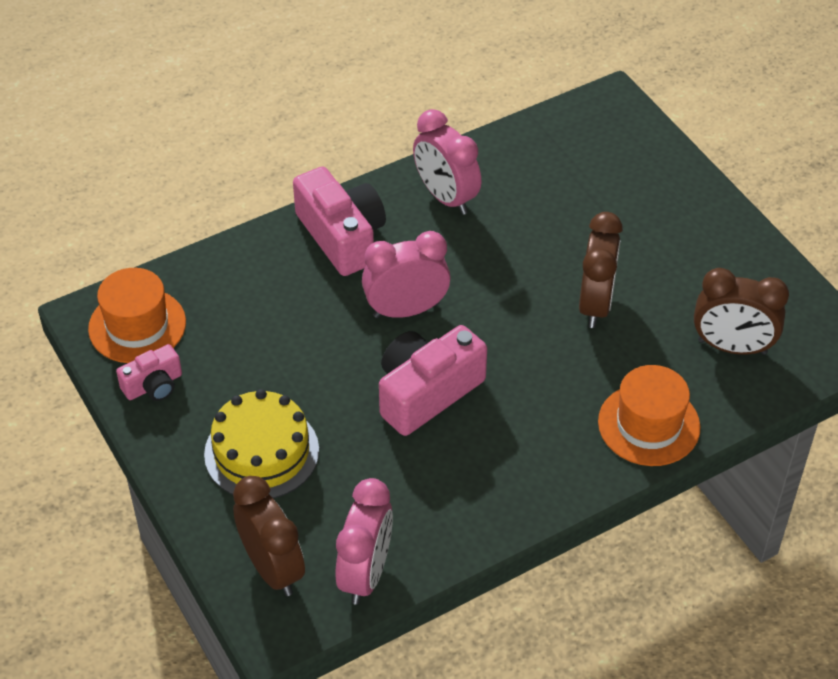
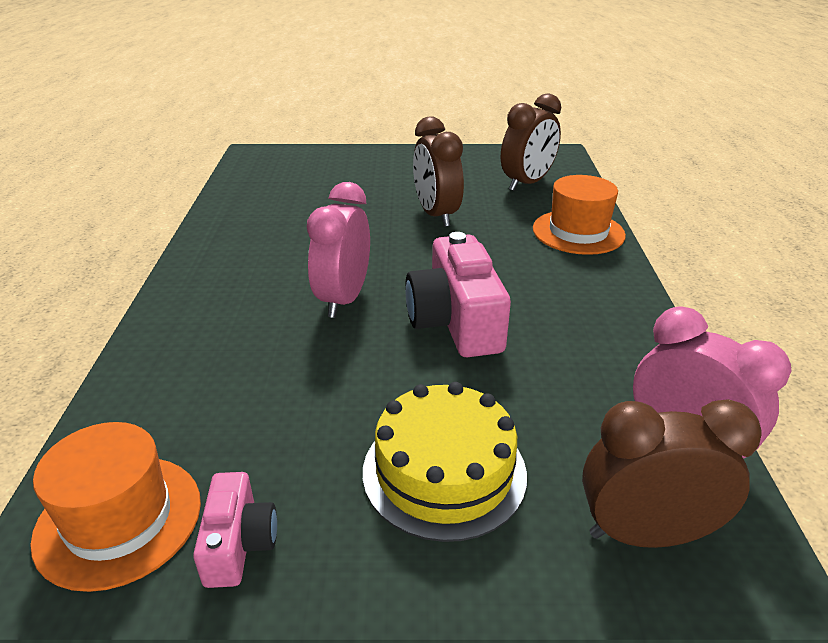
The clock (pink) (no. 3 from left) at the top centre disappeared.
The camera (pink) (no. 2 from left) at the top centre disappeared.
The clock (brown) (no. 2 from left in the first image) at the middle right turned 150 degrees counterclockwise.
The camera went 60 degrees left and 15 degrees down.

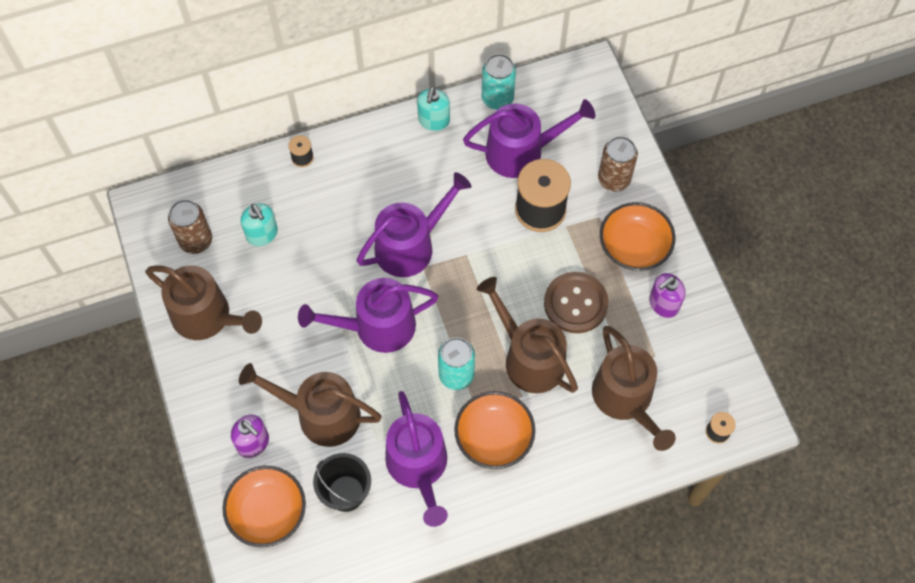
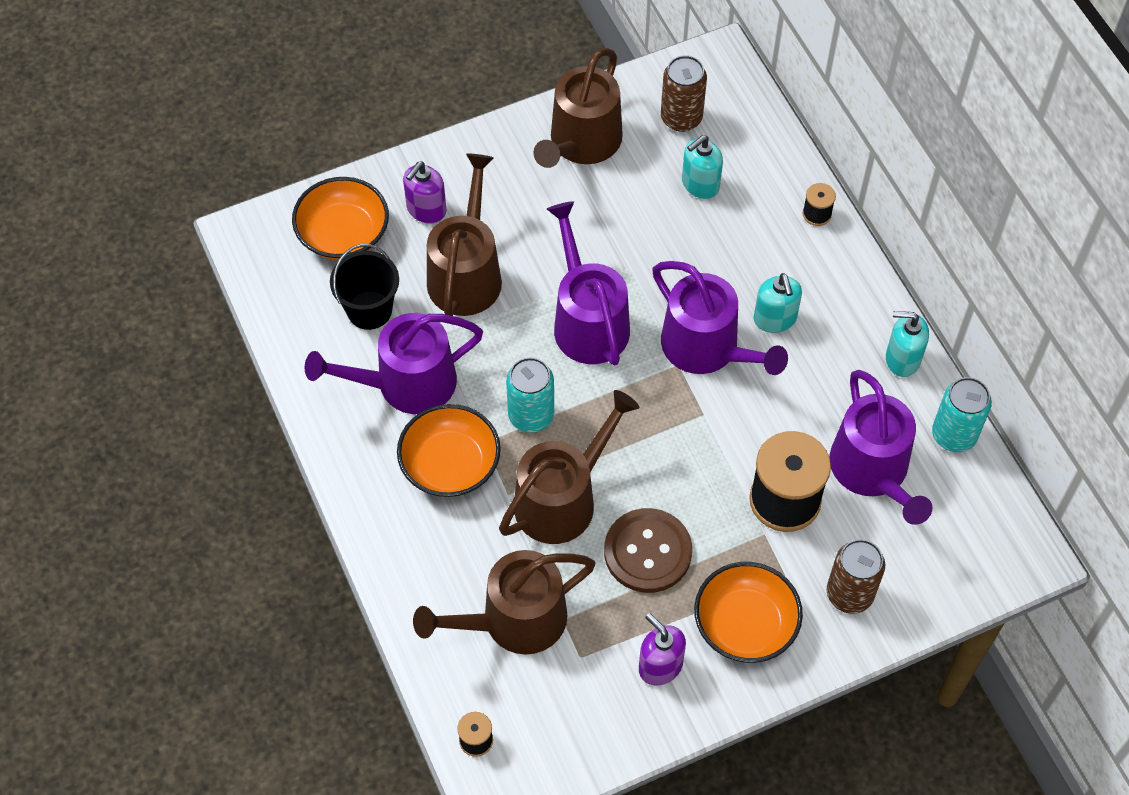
The soap dispenser (turquoise) (no. 2 from left) at the middle right appeared.
The camera went 85 degrees right and 5 degrees down.

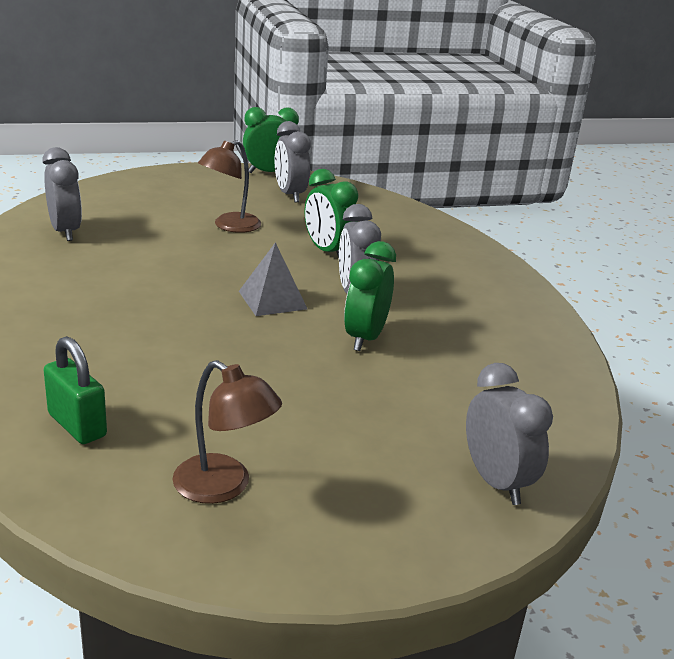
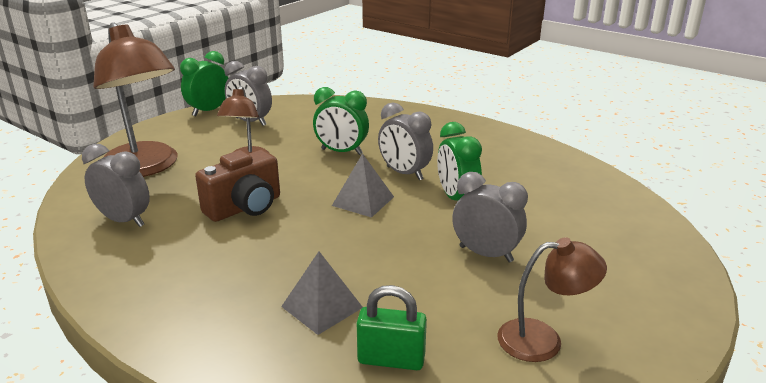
The clock (grey) (no. 4 from left) moved from the middle right to the centre.
The lamp (brown) (no. 1 from left) at the top left appeared.
The camera (brown) at the middle left appeared.
The pyramid (grey) (no. 1 from left) at the bottom centre appeared.
The camera went 35 degrees left and 0 degrees up.

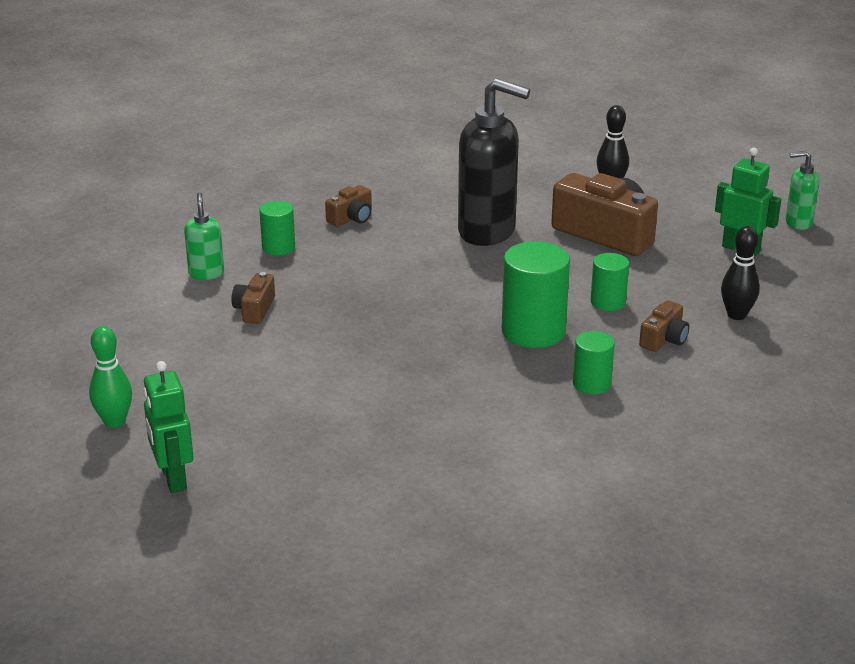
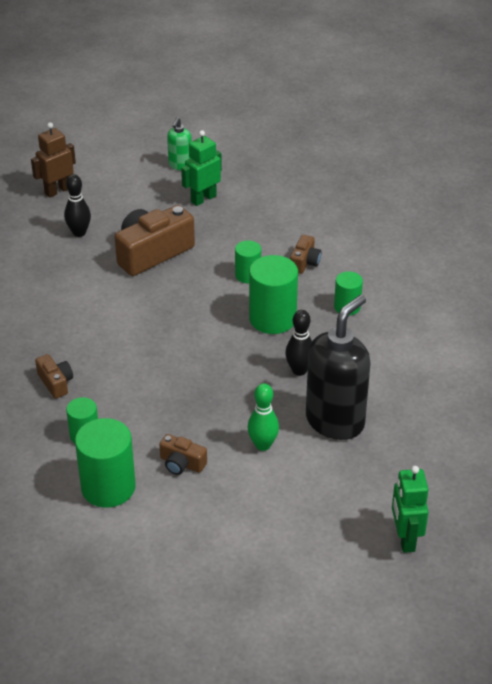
The soap dispenser (black) moved from the top centre to the middle right.
The soap dispenser (green) (no. 1 from left) at the middle left was replaced by the cylinder (green) (no. 2 from left) at the bottom left.
The bowling pin (black) (no. 2 from left) moved from the middle right to the centre.
The camera (brown) (no. 4 from left) at the middle right turned 60 degrees clockwise.
The bowling pin (green) moved from the middle left to the centre.
The robot (green) (no. 1 from left in the first image) at the middle left turned 90 degrees clockwise.
The robot (brown) at the top left appeared.
The camera went 75 degrees left and 10 degrees up.

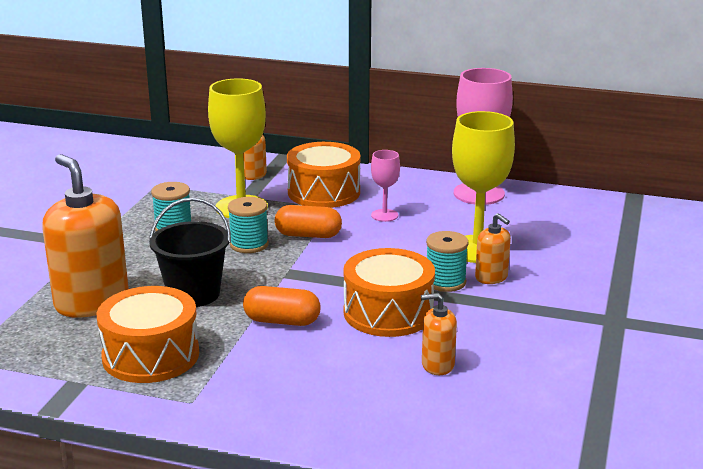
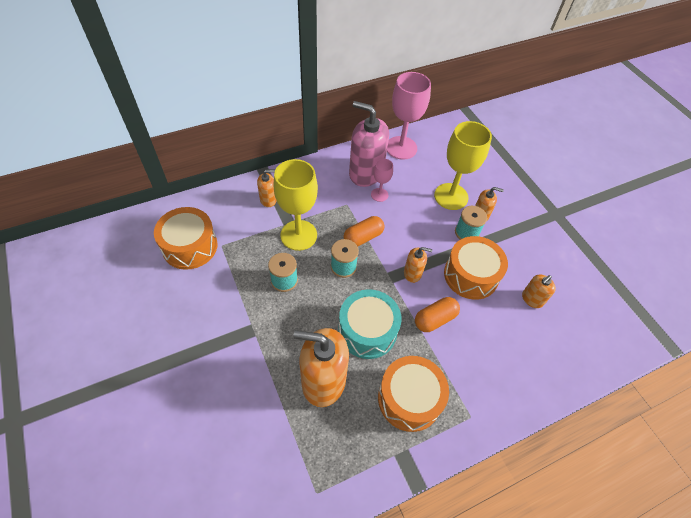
The drum (orange) (no. 2 from left in the first image) moved from the centre to the middle left.
The bucket (black) at the middle left was replaced by the drum (turquoise) at the centre.
The soap dispenser (pink) at the top centre appeared.
The soap dispenser (orange) (no. 3 from left) at the centre appeared.
The camera went 45 degrees left and 30 degrees up.

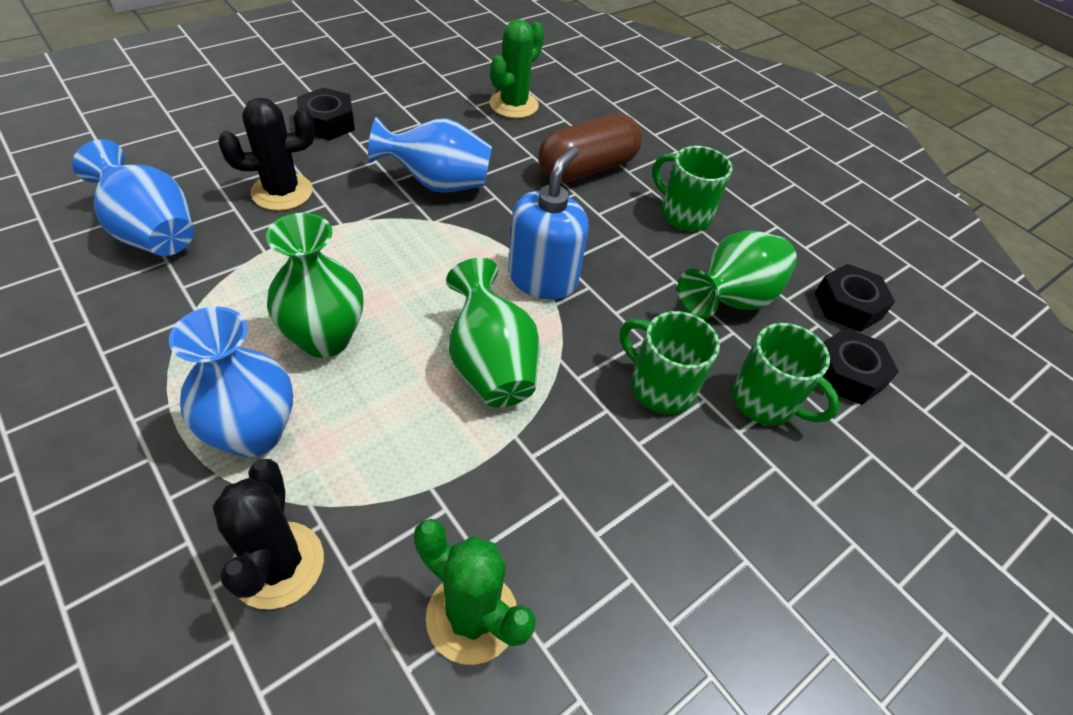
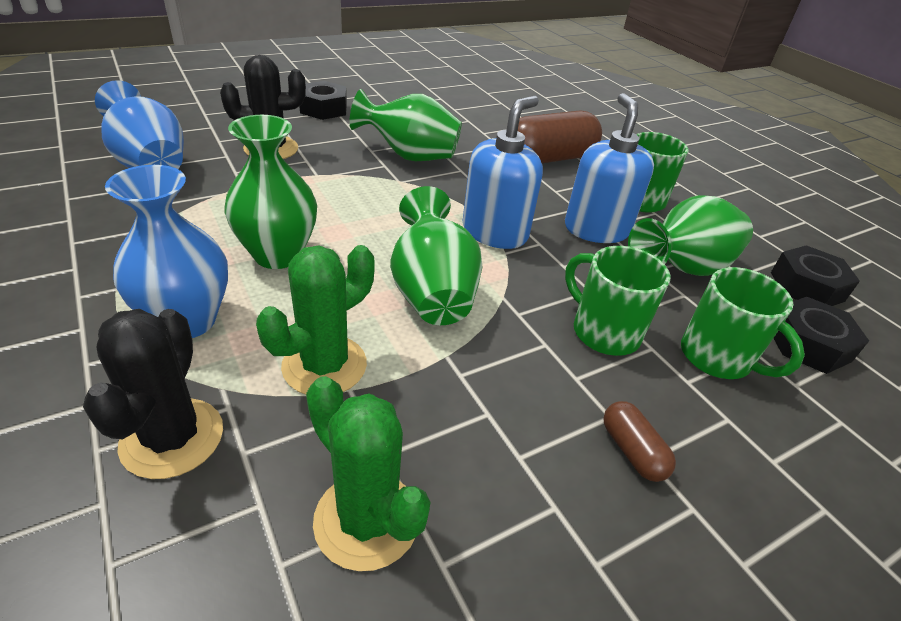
The cactus (green) (no. 2 from left in the first image) moved from the top centre to the centre.
The vase (blue) (no. 3 from left) at the top centre became the vase (green) (no. 2 from left) at the top centre.
The soap dispenser (blue) (no. 2 from left) at the top right appeared.
The capsule (brown) (no. 2 from left) at the bottom right appeared.
The camera went 10 degrees right and 10 degrees down.

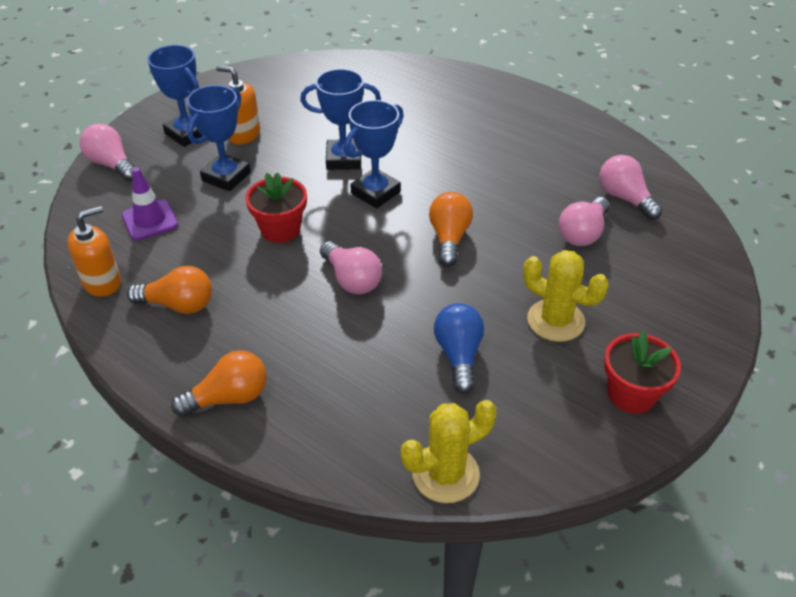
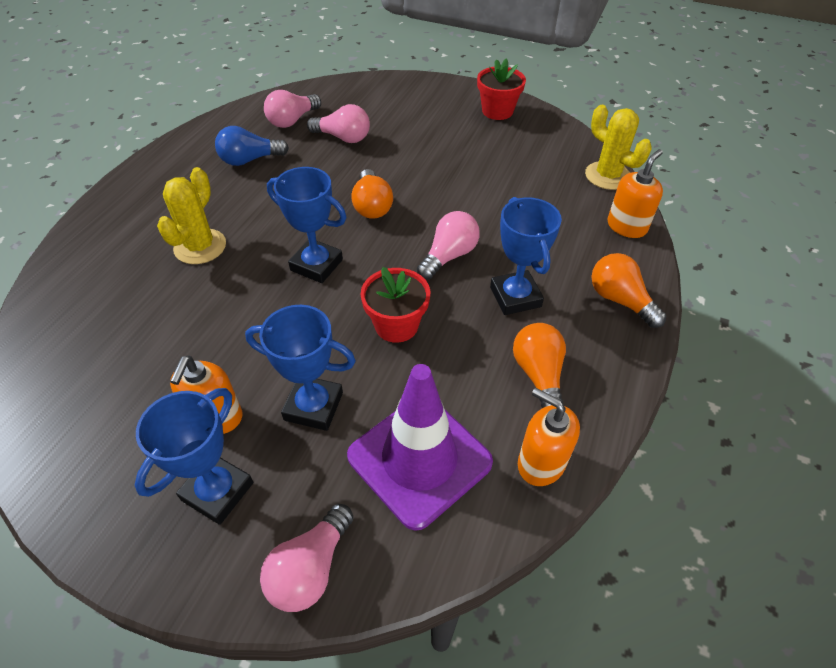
The trophy (blue) (no. 3 from left in the first image) moved from the top centre to the centre.
The traffic cone (purple) at the middle left changed to 1.79 times the size.
The light bulb (orange) (no. 3 from left in the first image) at the centre turned 90 degrees counterclockwise.
The cactus (yellow) (no. 2 from left in the first image) moved from the middle right to the top left.
The light bulb (blue) moved from the centre to the top left.
The soap dispenser (orange) (no. 3 from left) at the top right appeared.
The camera went 105 degrees left and 5 degrees up.

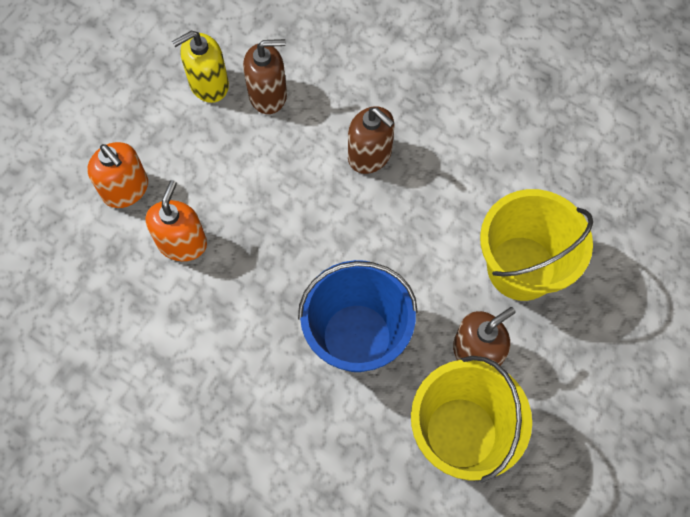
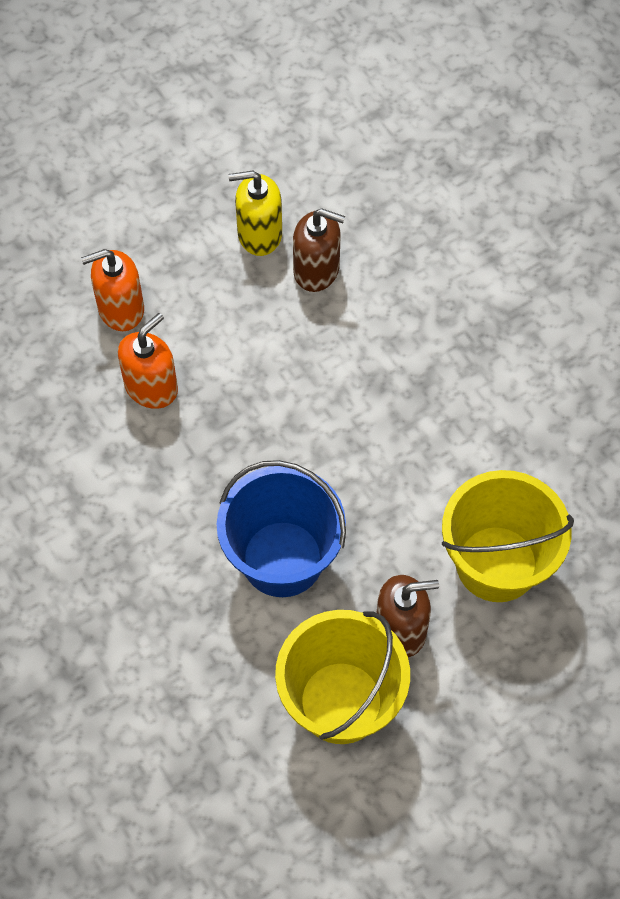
The soap dispenser (brown) (no. 2 from left) at the top centre disappeared.
The soap dispenser (orange) (no. 1 from left) at the middle left turned 90 degrees clockwise.
The camera went 25 degrees right and 5 degrees down.

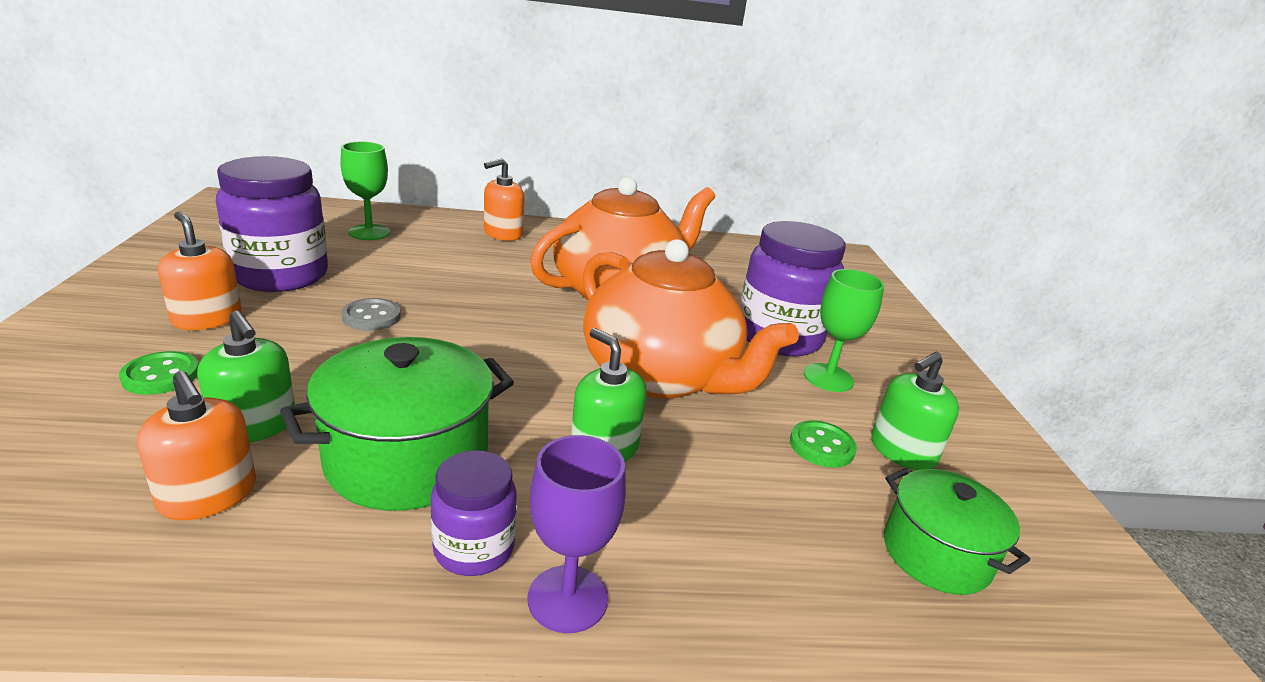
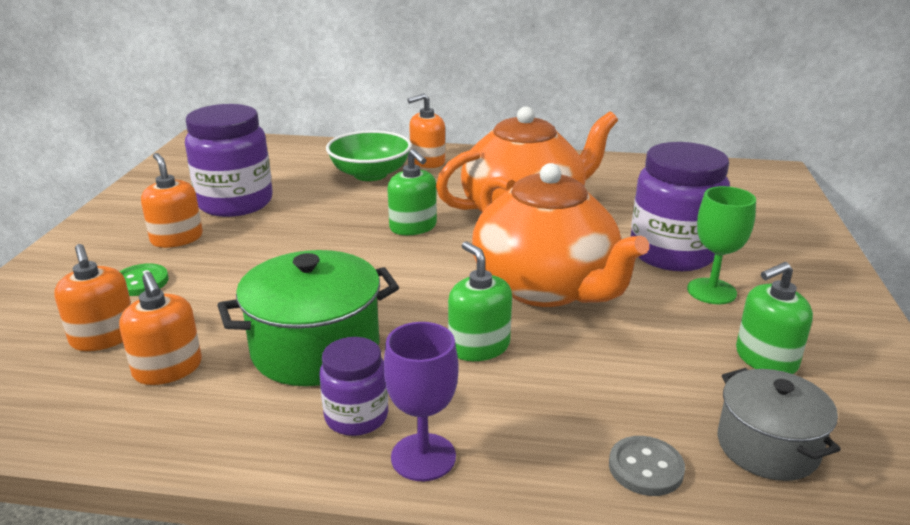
The goblet (green) (no. 1 from left) at the top left disappeared.
The button (grey) moved from the middle left to the bottom right.
The soap dispenser (green) (no. 1 from left) moved from the middle left to the centre.
The button (green) (no. 2 from left) at the centre disappeared.
The pot (green) (no. 2 from left) at the bottom right became the pot (grey) at the bottom right.
The bowl (green) at the top centre appeared.
The soap dispenser (orange) (no. 1 from left) at the middle left appeared.
The camera went 15 degrees right and 0 degrees up.

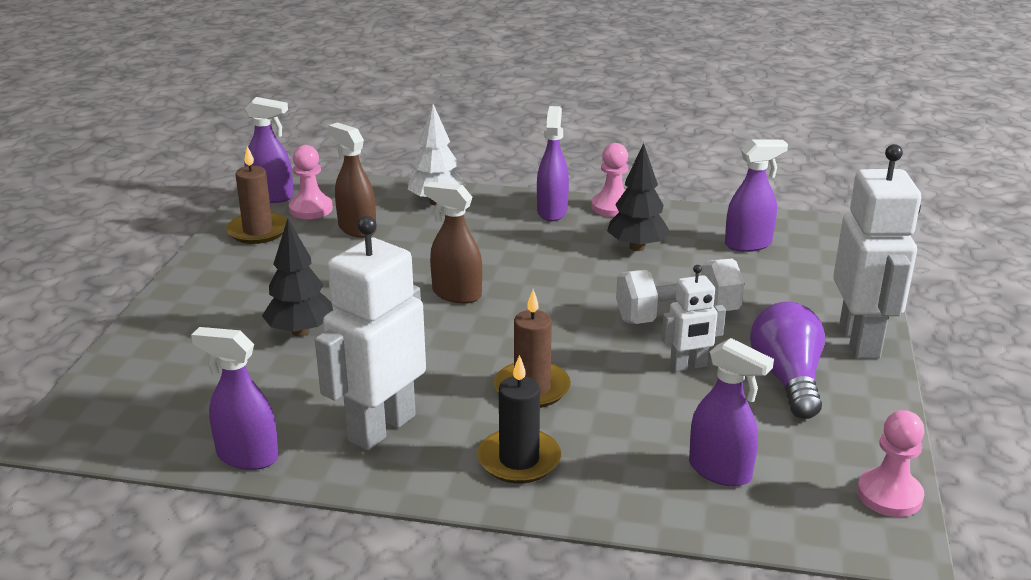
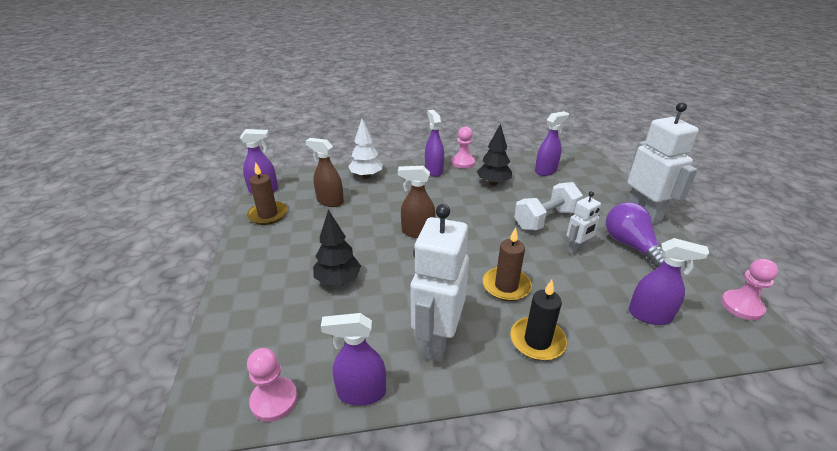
The pawn (pink) (no. 1 from left) moved from the top left to the bottom left.
The camera went 20 degrees left and 5 degrees up.

